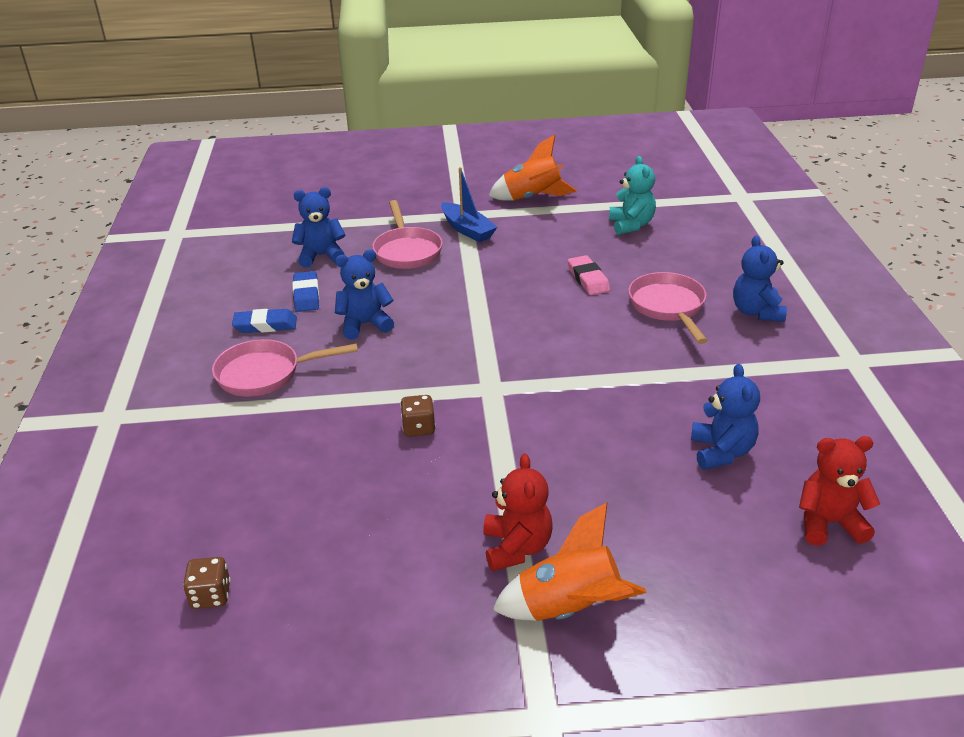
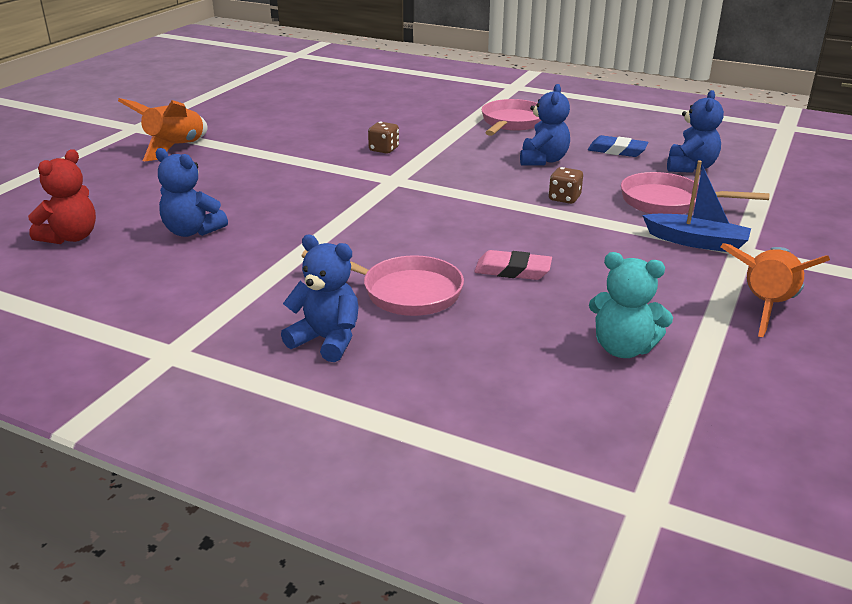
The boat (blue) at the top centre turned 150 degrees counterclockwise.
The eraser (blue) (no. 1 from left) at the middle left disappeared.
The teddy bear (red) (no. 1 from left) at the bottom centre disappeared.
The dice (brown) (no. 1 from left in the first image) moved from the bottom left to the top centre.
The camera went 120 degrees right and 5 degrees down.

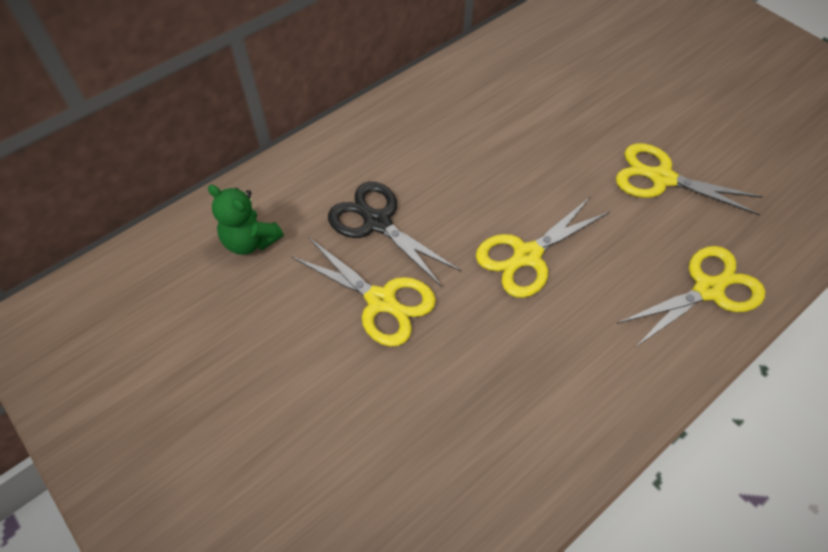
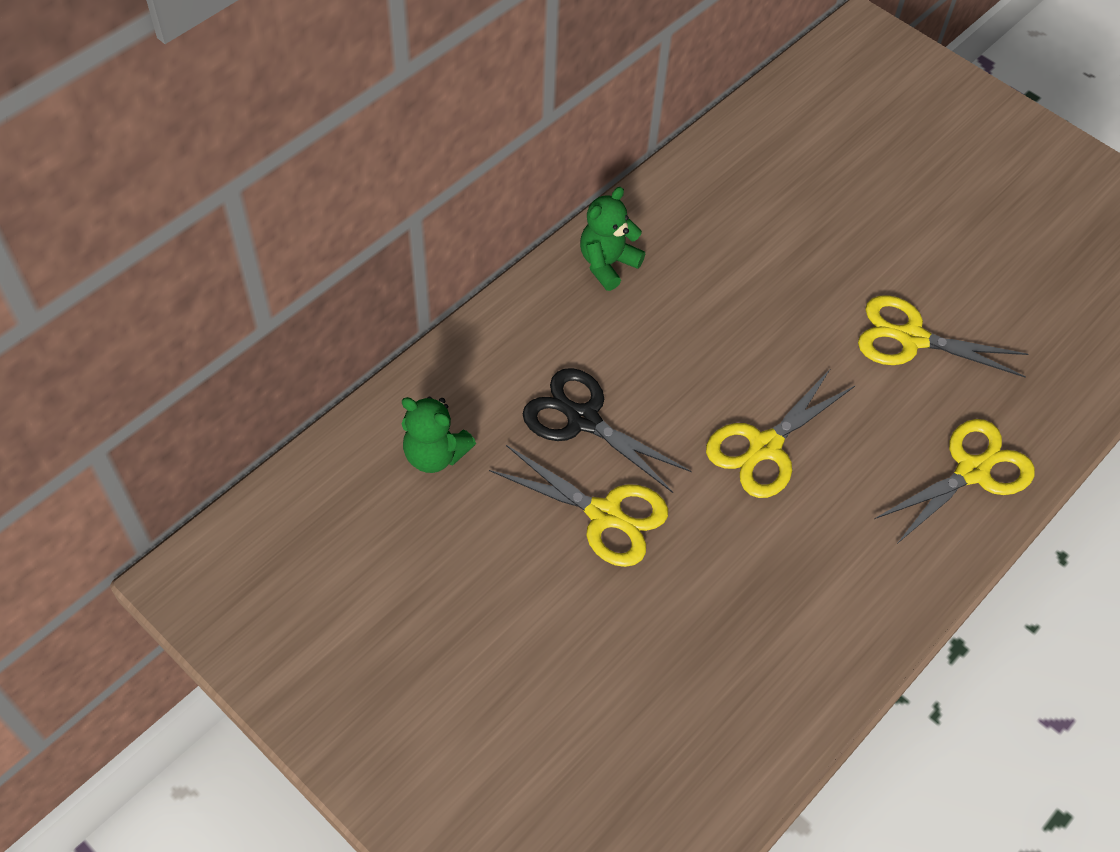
The teddy bear (green) (no. 2 from left) at the top centre appeared.
The camera went 10 degrees left and 0 degrees up.

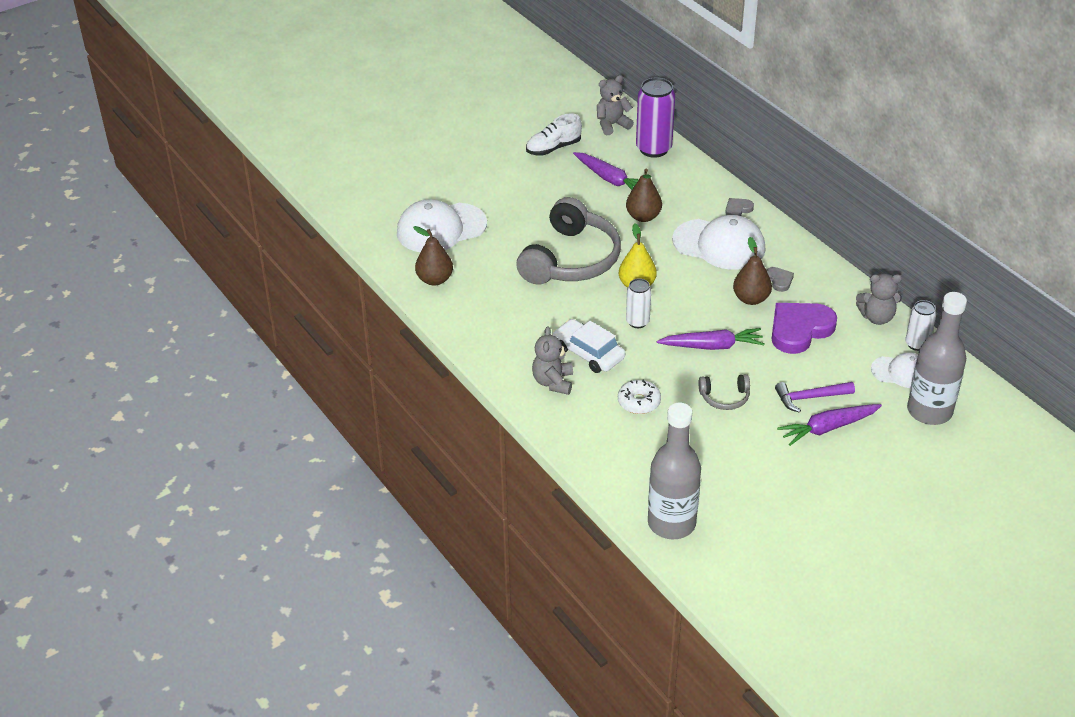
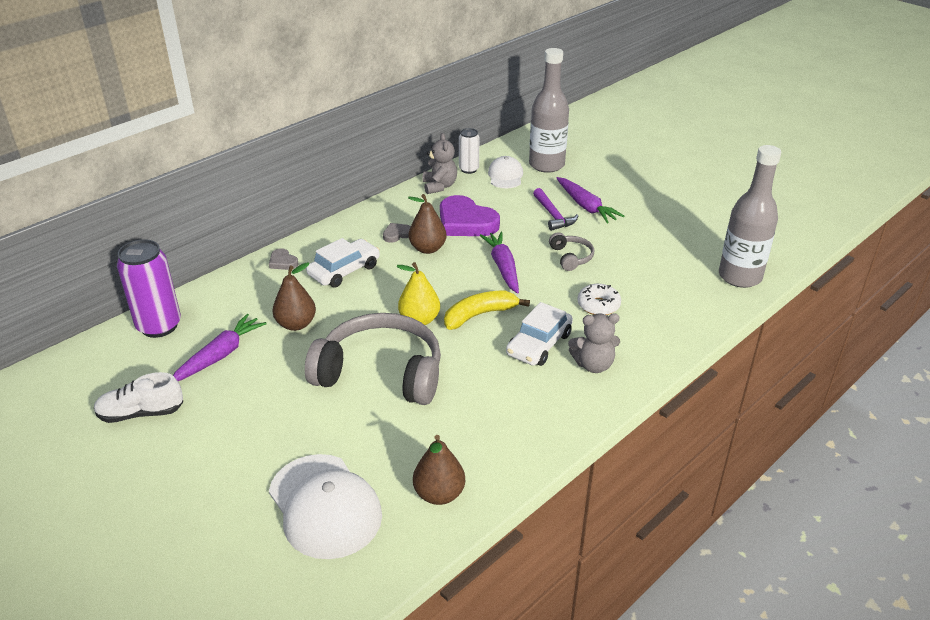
The teddy bear (grey) (no. 2 from left) at the top centre disappeared.
The shoe (white) at the top centre turned 120 degrees clockwise.
The cap (white) (no. 2 from left) at the middle right was replaced by the car (white) (no. 1 from left) at the centre.
The can (white) (no. 1 from left) at the centre was replaced by the banana (yellow) at the centre.
The camera went 100 degrees left and 5 degrees down.

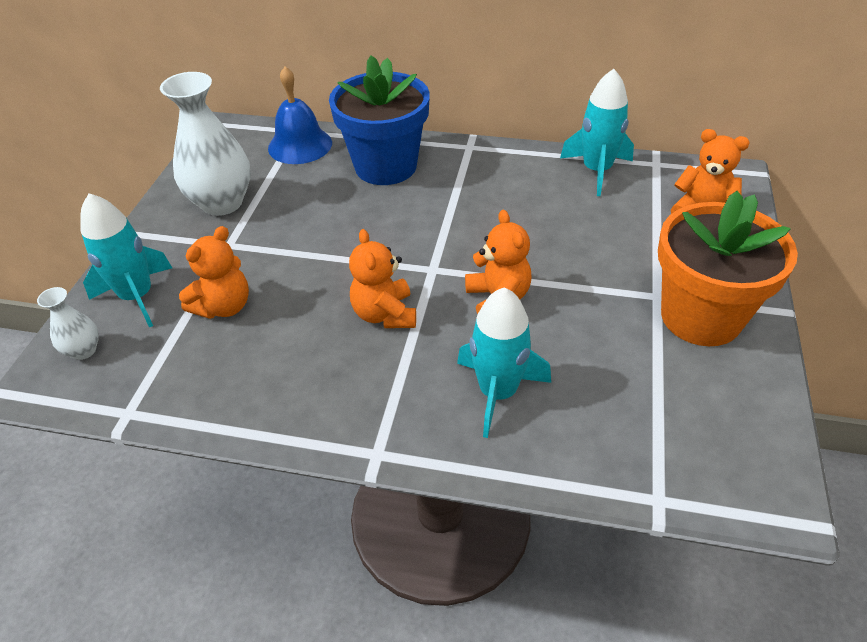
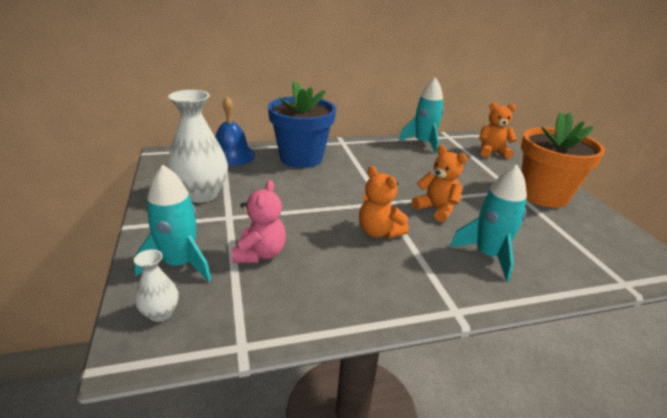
The teddy bear (orange) (no. 1 from left) at the middle left became the teddy bear (pink) at the centre.
The camera went 30 degrees left and 15 degrees down.

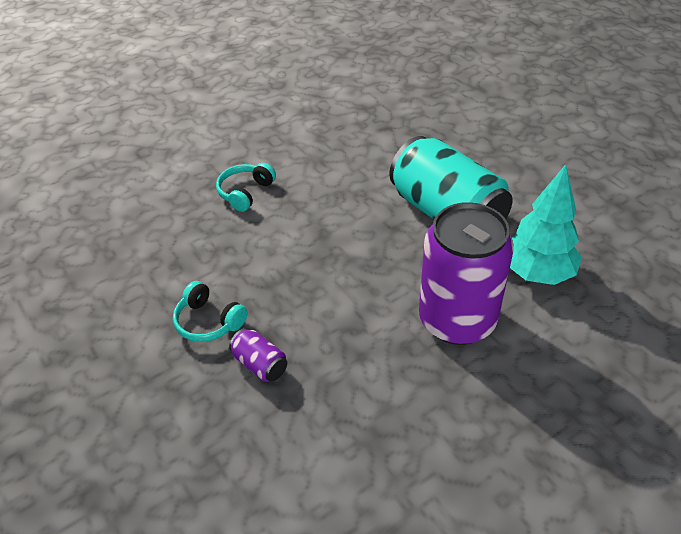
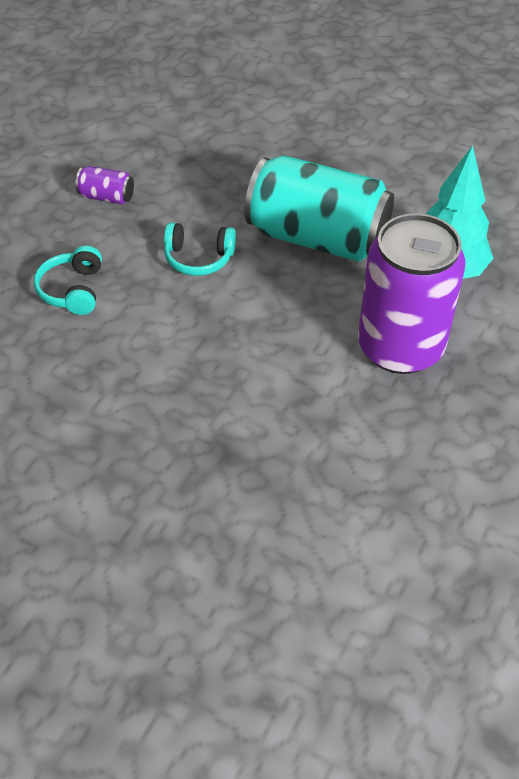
The headphones (turquoise) (no. 1 from left in the first image) moved from the middle left to the top centre.
The can (purple) (no. 1 from left) moved from the centre to the top left.
The camera went 30 degrees left and 5 degrees up.

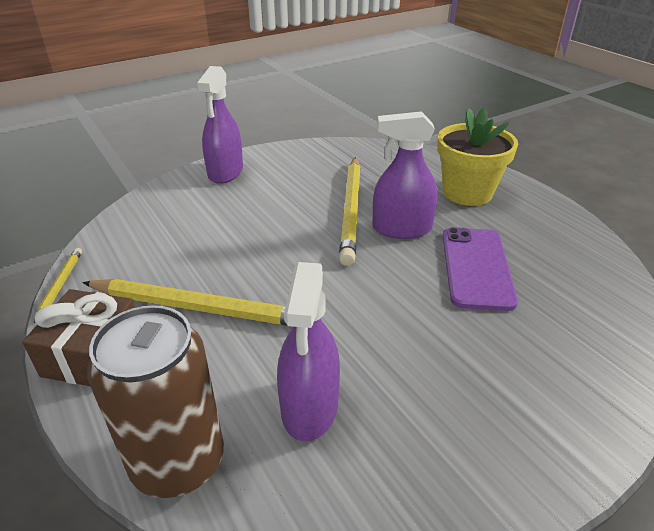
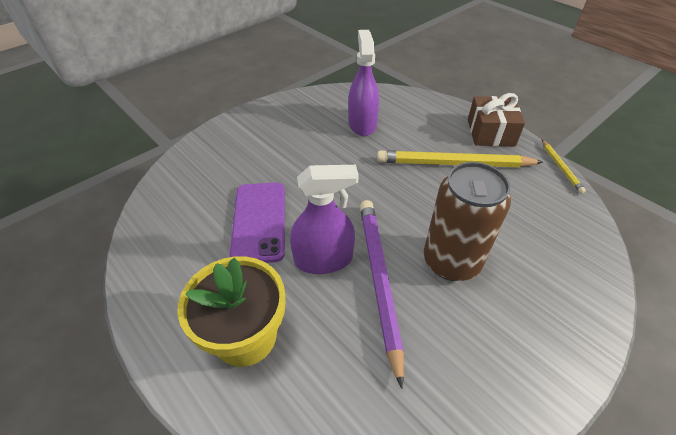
The spray bottle (purple) (no. 1 from left) at the top centre disappeared.
The pencil (yellow) (no. 3 from left) at the centre became the pencil (purple) at the bottom centre.
The can (brown) moved from the bottom left to the middle right.
The camera went 170 degrees right and 10 degrees up.

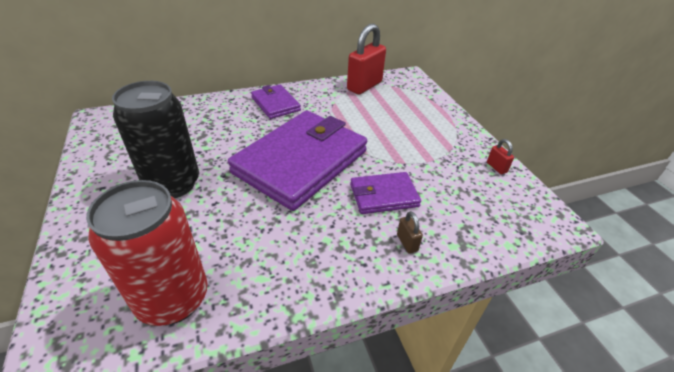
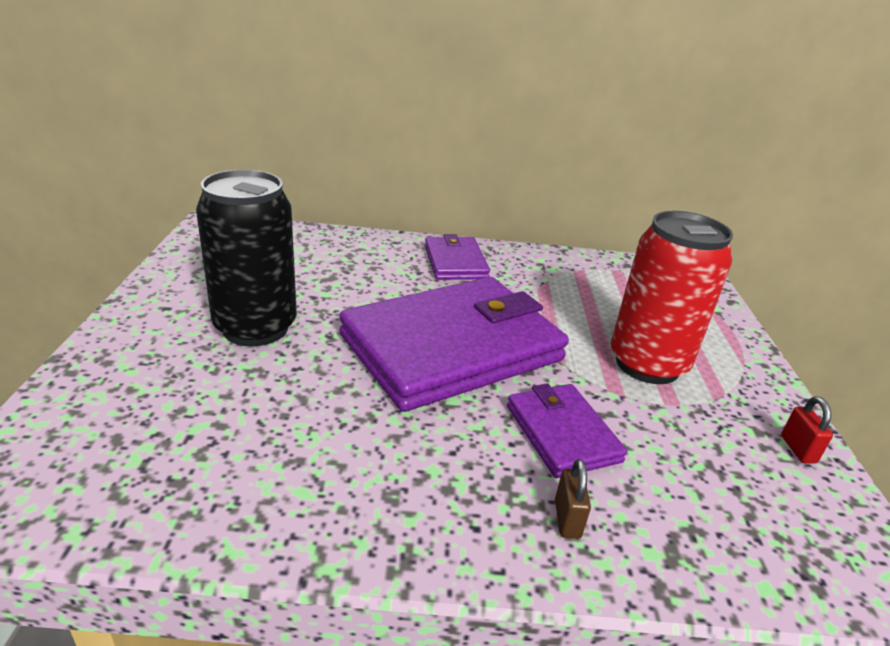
The padlock (red) (no. 1 from left) at the top centre disappeared.
The wallet (purple) (no. 3 from left) at the centre turned 60 degrees clockwise.
The can (red) moved from the bottom left to the middle right.
The camera went 20 degrees right and 10 degrees down.

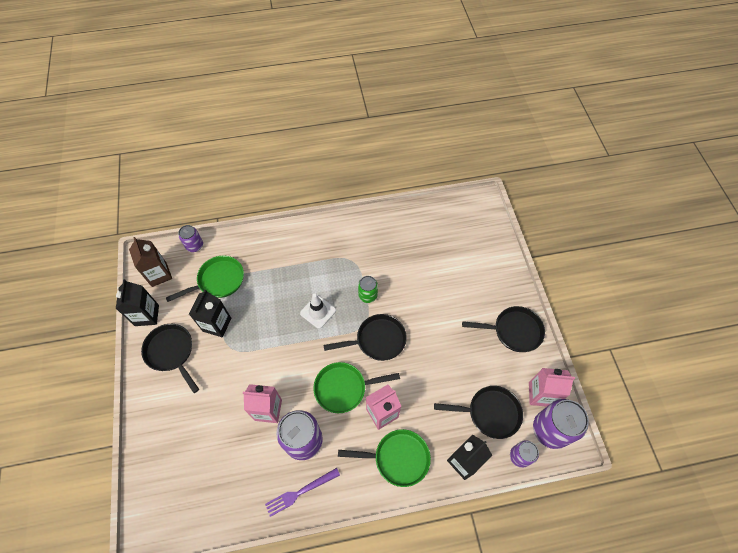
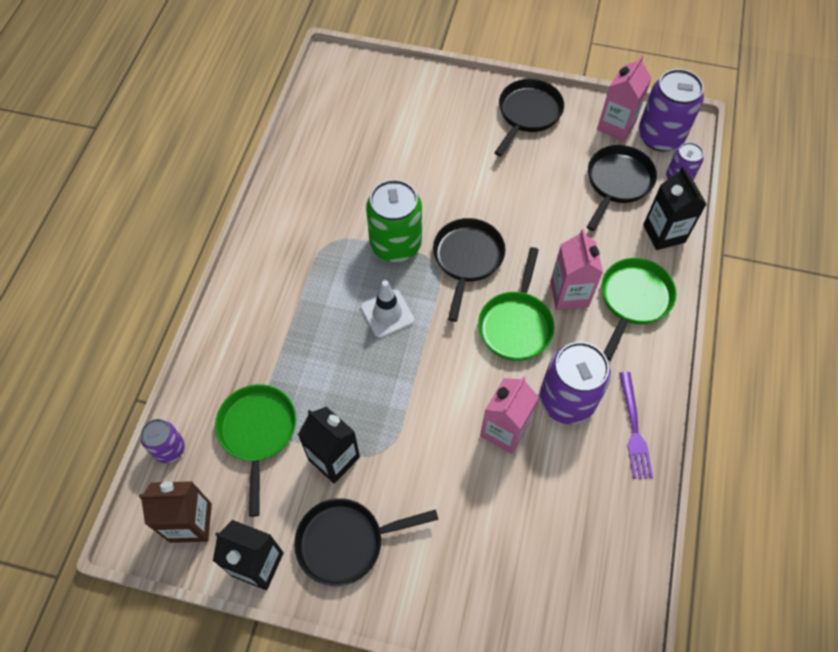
The can (green) at the centre changed to 1.80 times the size.
The camera went 65 degrees left and 0 degrees up.

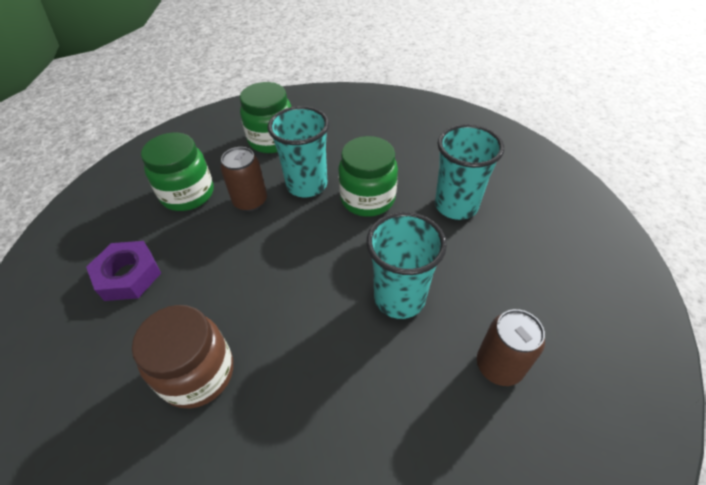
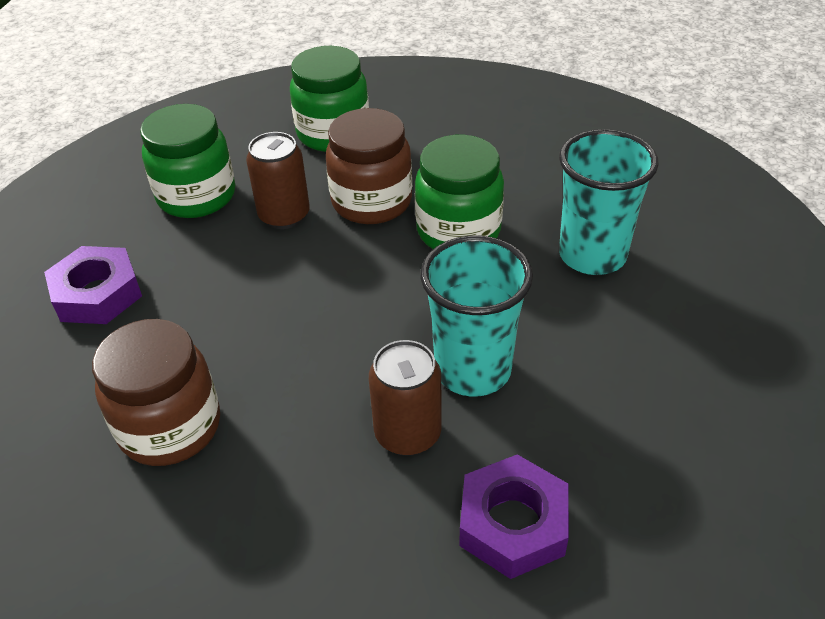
The cup (turquoise) (no. 1 from left) at the top centre was replaced by the jar (brown) (no. 2 from left) at the top centre.
The can (brown) (no. 2 from left) moved from the bottom right to the centre.
The nut (purple) (no. 2 from left) at the bottom centre appeared.
The camera went 10 degrees right and 5 degrees down.

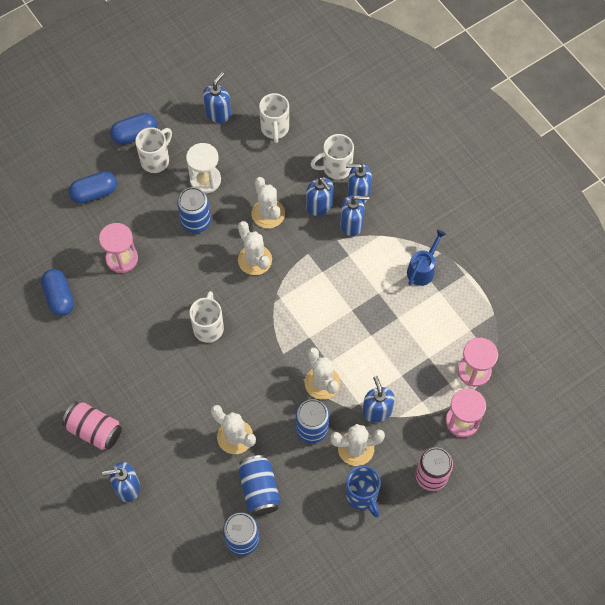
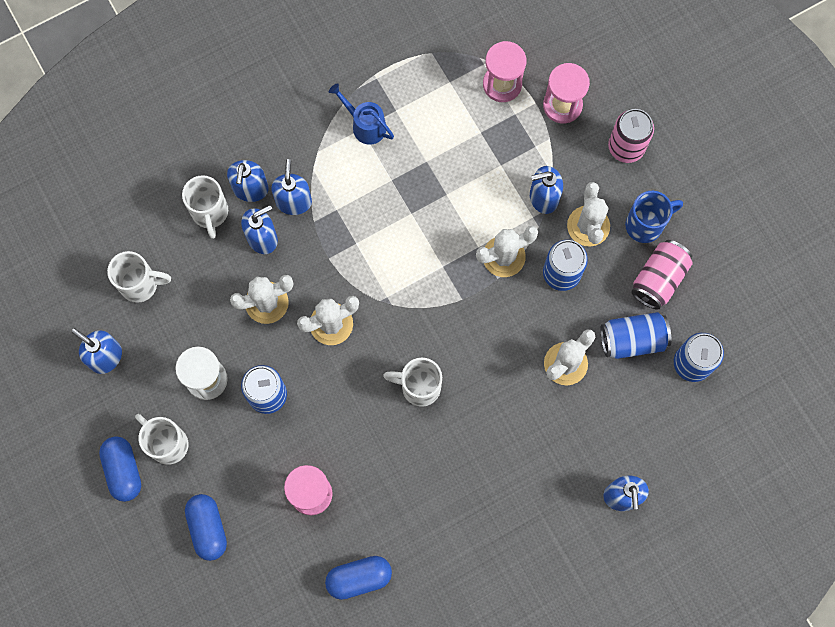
The can (pink) (no. 1 from left in the first image) moved from the bottom left to the middle right.
The camera went 85 degrees left and 10 degrees up.

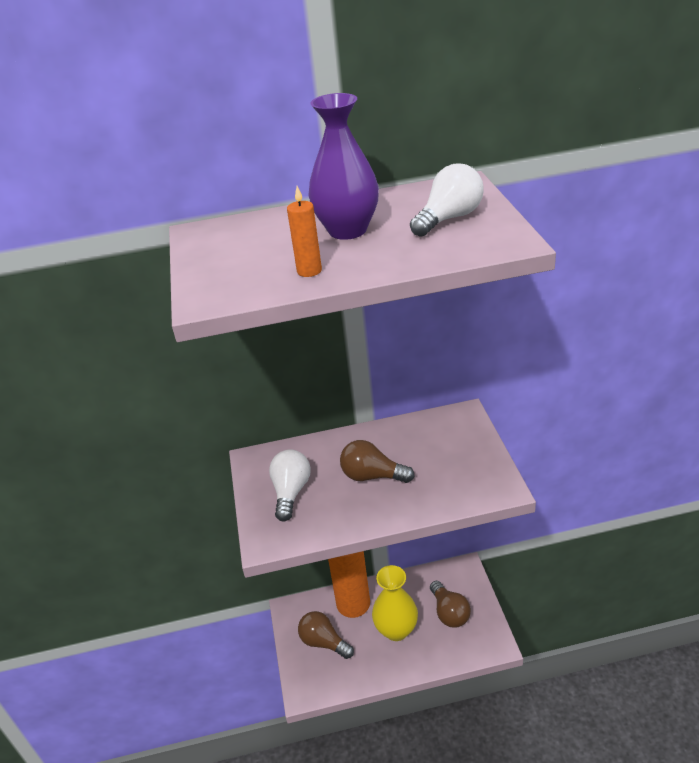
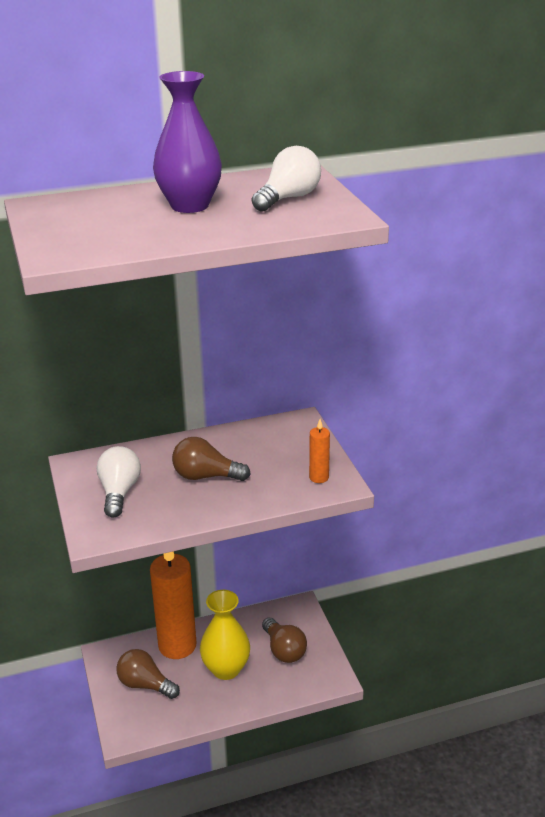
The candle (orange) (no. 1 from left in the first image) moved from the top centre to the centre.
The camera went 10 degrees left and 5 degrees down.

